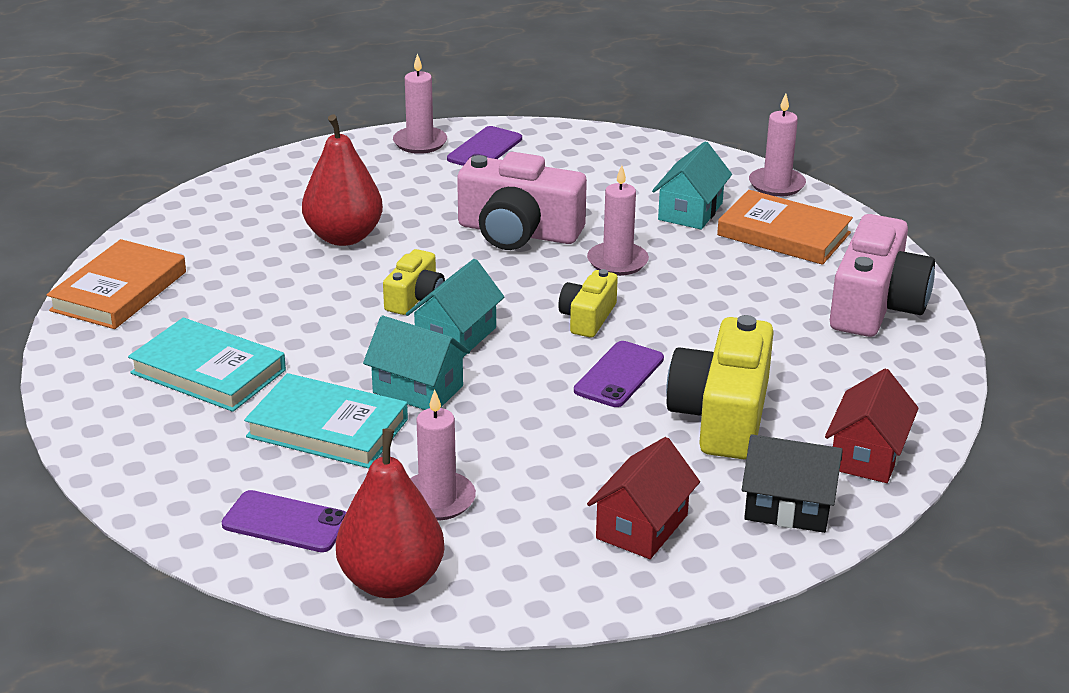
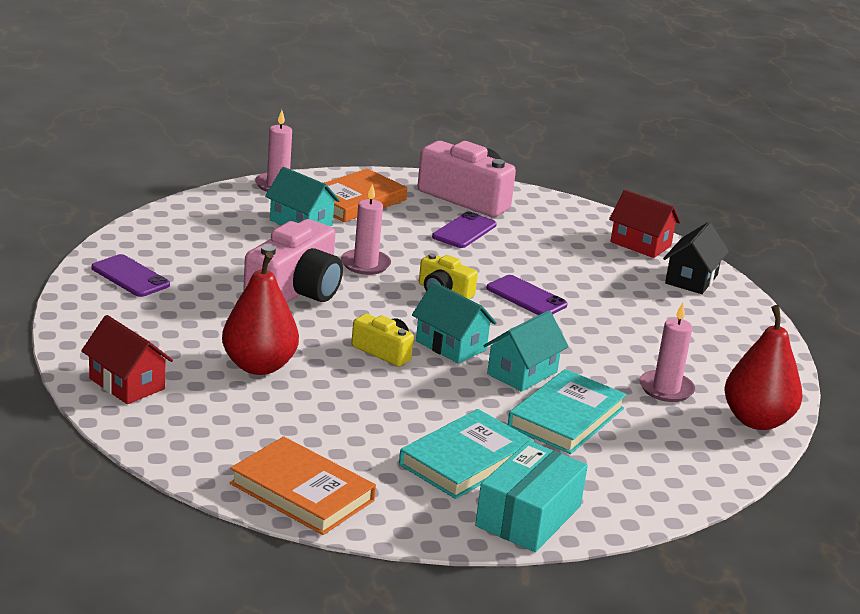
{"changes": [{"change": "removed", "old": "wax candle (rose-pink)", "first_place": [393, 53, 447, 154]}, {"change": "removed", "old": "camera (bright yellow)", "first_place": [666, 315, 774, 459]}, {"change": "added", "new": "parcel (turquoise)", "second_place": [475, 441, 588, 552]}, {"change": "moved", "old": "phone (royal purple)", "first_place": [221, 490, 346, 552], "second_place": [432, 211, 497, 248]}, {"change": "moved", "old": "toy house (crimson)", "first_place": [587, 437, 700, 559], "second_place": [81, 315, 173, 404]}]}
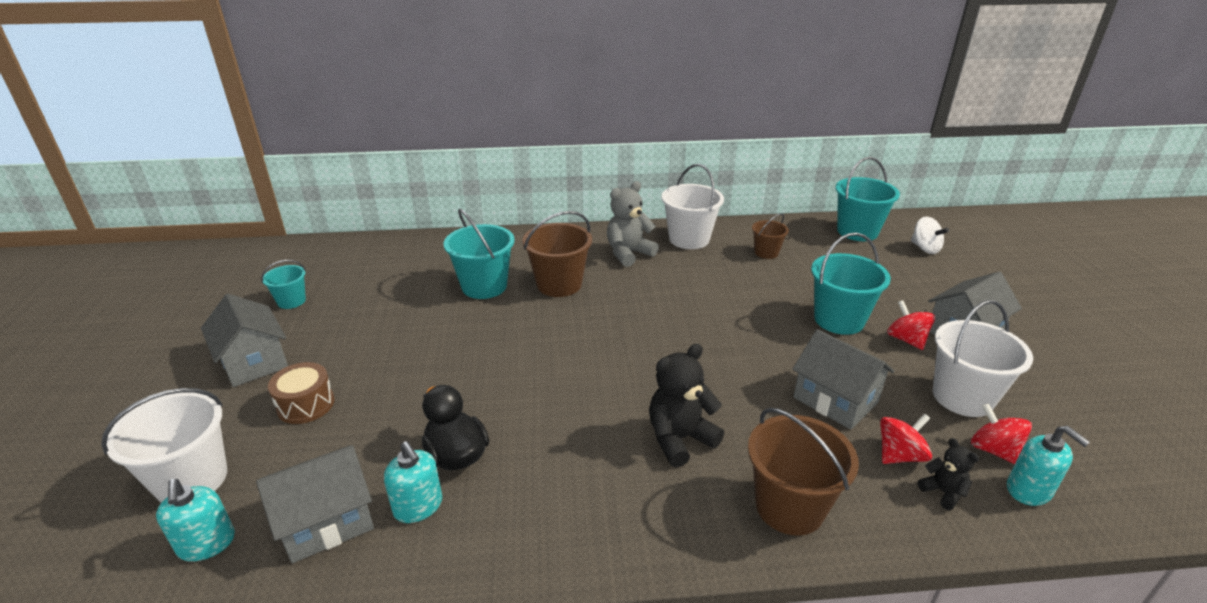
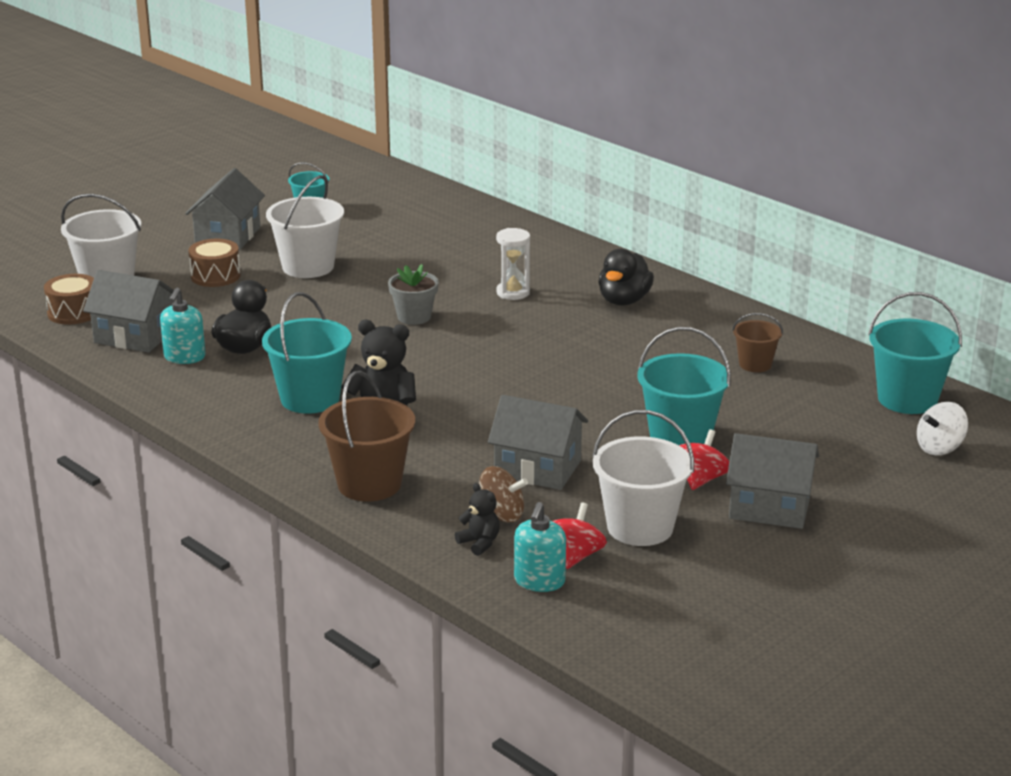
{"changes": [{"change": "added", "new": "flower pot (gray)", "second_place": [388, 264, 439, 325]}, {"change": "moved", "old": "pail (turquoise)", "first_place": [444, 209, 515, 299], "second_place": [262, 292, 352, 414]}, {"change": "moved", "old": "pail (pure white)", "first_place": [661, 164, 724, 249], "second_place": [266, 175, 344, 278]}, {"change": "replaced", "old": "soap dispenser (turquoise)", "new": "snare drum (dark brown)", "first_place": [156, 479, 235, 562], "second_place": [44, 274, 94, 325]}, {"change": "replaced", "old": "pail (dark brown)", "new": "sand timer (pure white)", "first_place": [522, 211, 592, 297], "second_place": [496, 228, 530, 300]}, {"change": "replaced", "old": "stuffed bear (gray)", "new": "duck (ebony)", "first_place": [607, 181, 659, 267], "second_place": [598, 249, 654, 306]}, {"change": "recoloured", "old": "spinning top (crimson)", "new": "spinning top (dark brown)", "first_place": [880, 414, 932, 464], "second_place": [479, 466, 528, 522]}, {"change": "turned", "old": "toy house (gray)", "first_place": [793, 329, 894, 429], "second_place": [488, 395, 588, 490], "degrees": -75}, {"change": "turned", "old": "spinning top (pure white)", "first_place": [911, 217, 949, 254], "second_place": [917, 402, 968, 455], "degrees": 45}, {"change": "turned", "old": "stuffed bear (ebony)", "first_place": [918, 438, 979, 510], "second_place": [455, 483, 500, 556], "degrees": -60}]}
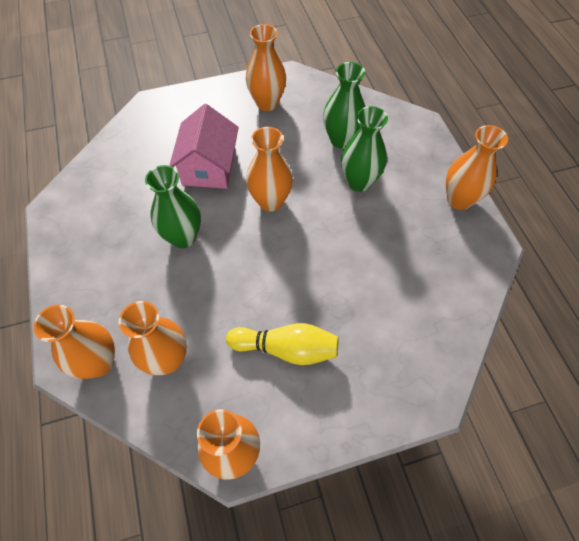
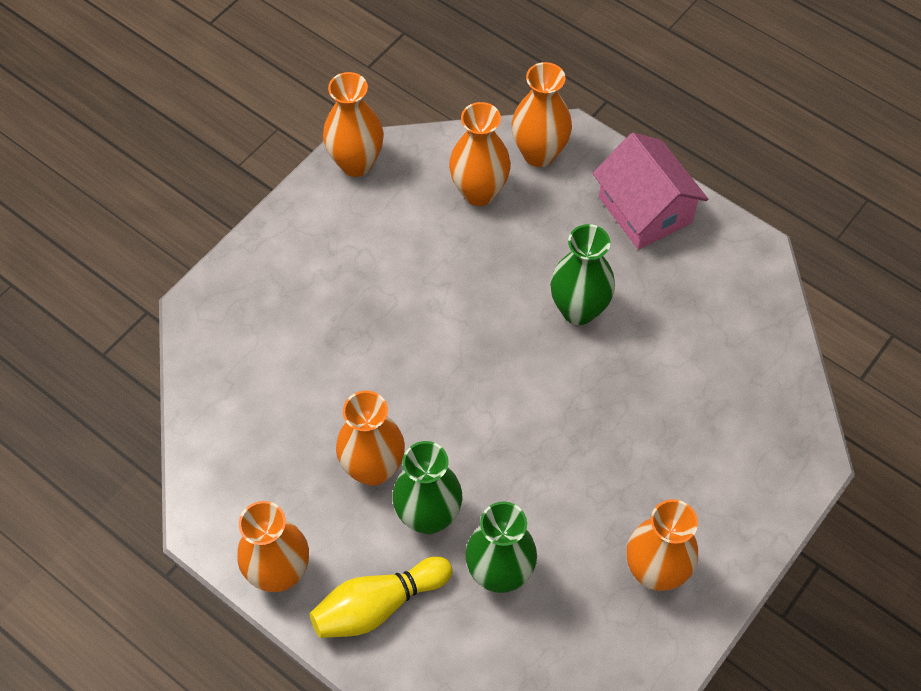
{"changes": [{"change": "moved", "old": "toy house (rose-pink)", "first_place": [169, 104, 239, 189], "second_place": [593, 133, 708, 250]}, {"change": "moved", "old": "tenpin (bright yellow)", "first_place": [226, 323, 338, 365], "second_place": [310, 556, 453, 638]}, {"change": "moved", "old": "tall vase (bright orange)", "first_place": [246, 127, 293, 212], "second_place": [336, 391, 405, 486]}]}
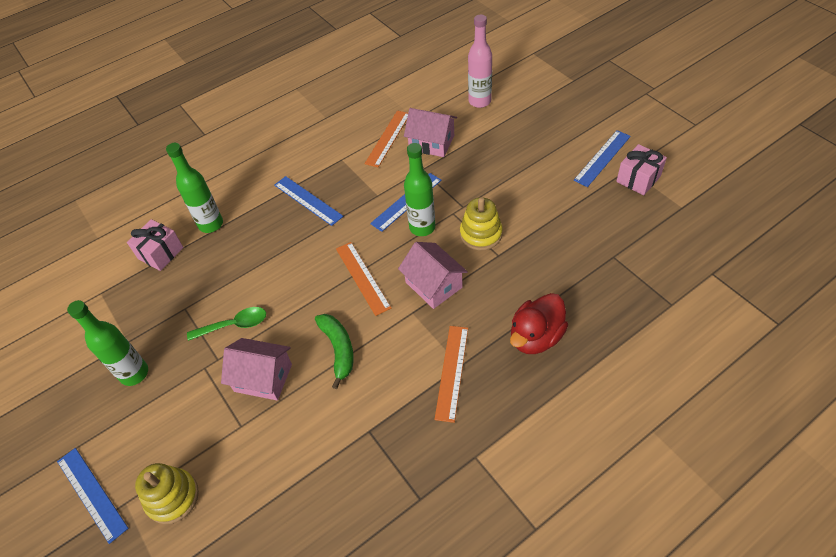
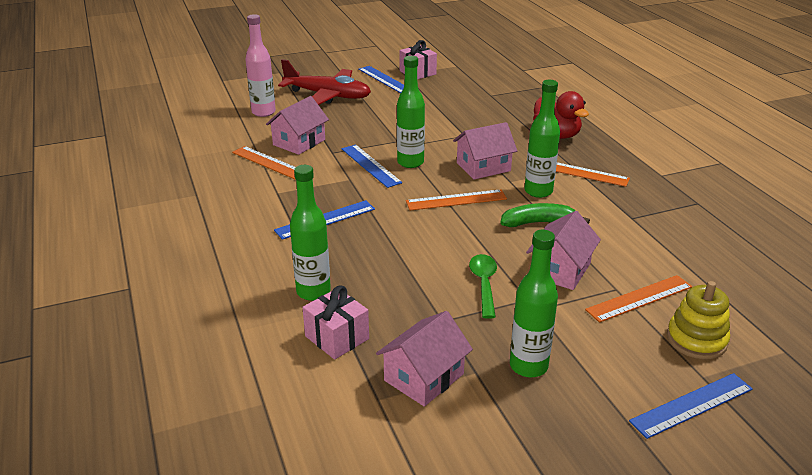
{"changes": [{"change": "removed", "old": "stacking toy (bright yellow)", "first_place": [460, 197, 503, 250]}, {"change": "added", "new": "toy plane (crimson)", "second_place": [278, 59, 371, 105]}, {"change": "added", "new": "toy house (rose-pink)", "second_place": [376, 311, 473, 407]}, {"change": "added", "new": "flask (green)", "second_place": [525, 80, 560, 198]}, {"change": "added", "new": "straightedge (bright orange)", "second_place": [585, 275, 692, 323]}]}
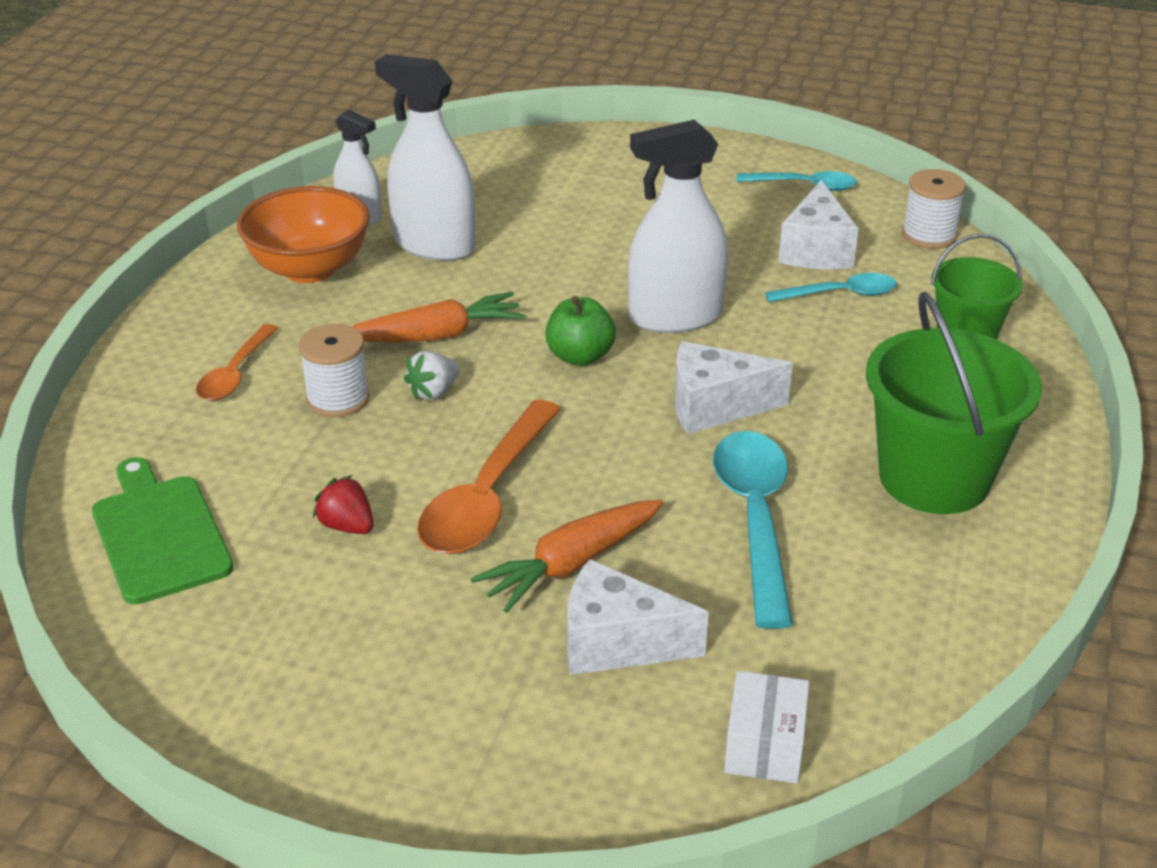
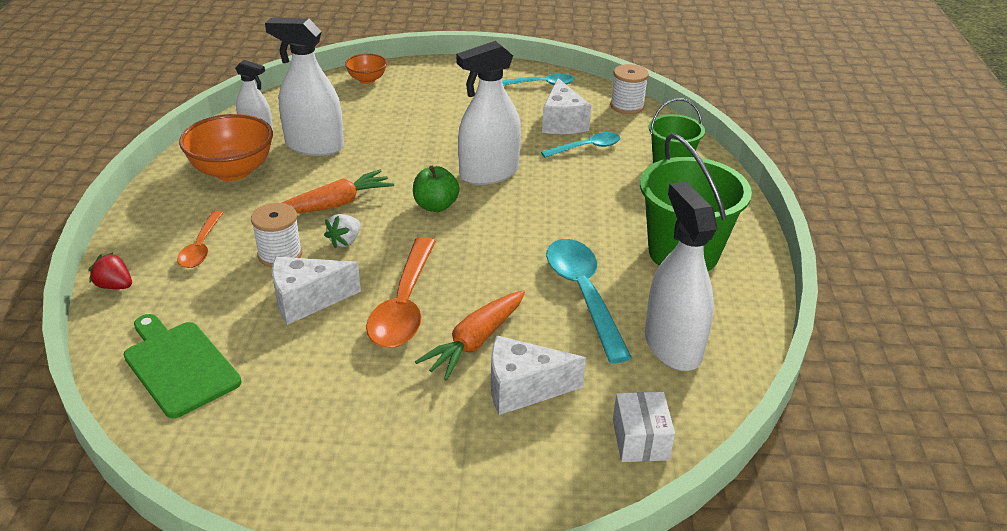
{"changes": [{"change": "added", "new": "bowl (bright orange)", "second_place": [345, 53, 387, 84]}, {"change": "added", "new": "spray cleaner (pure white)", "second_place": [645, 182, 717, 371]}, {"change": "moved", "old": "berry (crimson)", "first_place": [313, 475, 374, 534], "second_place": [89, 252, 132, 289]}, {"change": "moved", "old": "cheese (pure white)", "first_place": [675, 341, 793, 434], "second_place": [272, 257, 361, 325]}]}
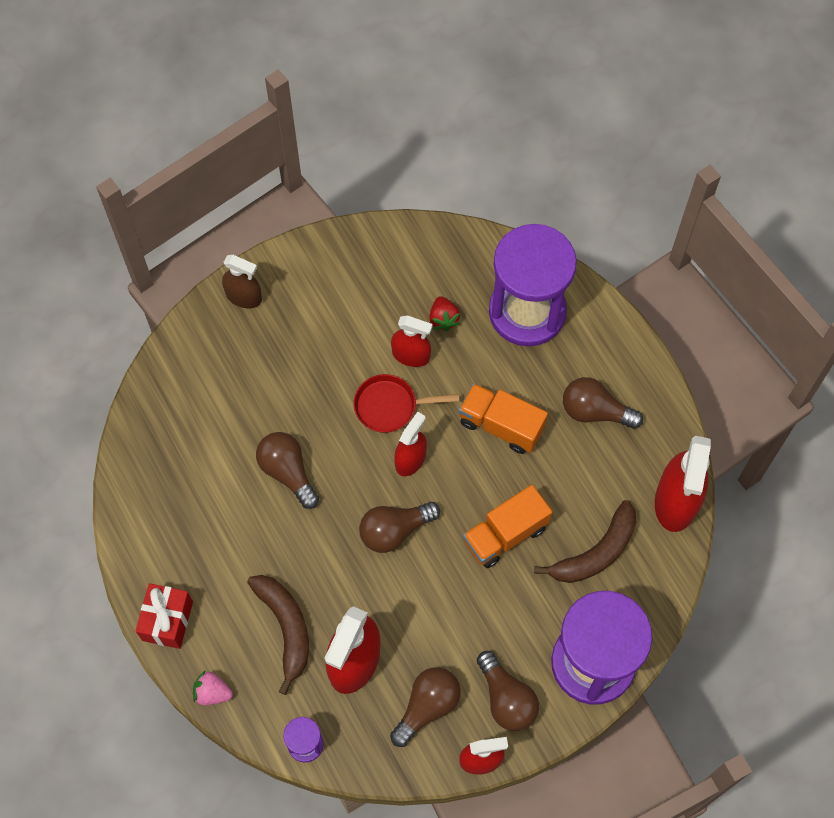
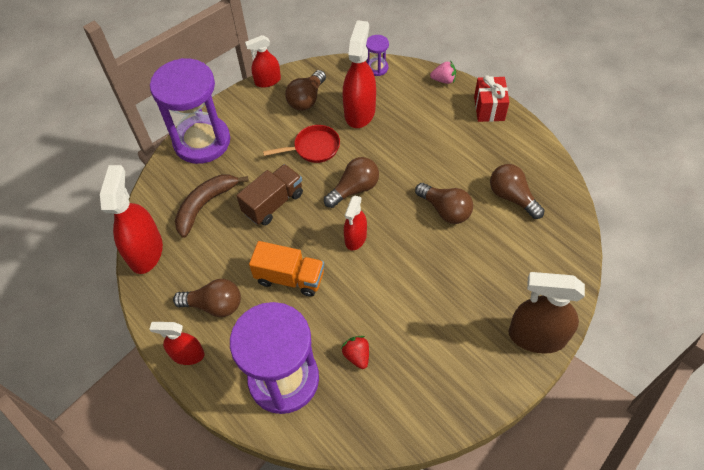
{"changes": [{"change": "removed", "old": "toy banana (dark brown)", "first_place": [247, 575, 309, 695]}, {"change": "moved", "old": "pan (crimson)", "first_place": [353, 374, 459, 433], "second_place": [263, 125, 340, 163]}, {"change": "moved", "old": "spray cleaner (crimson)", "first_place": [391, 315, 433, 367], "second_place": [149, 322, 205, 365]}, {"change": "moved", "old": "lightbulb (dark brown)", "first_place": [477, 651, 539, 731], "second_place": [490, 164, 545, 219]}, {"change": "recoloured", "old": "toy truck (bright orange)", "new": "toy truck (dark brown)", "first_place": [463, 485, 552, 568], "second_place": [236, 164, 303, 226]}, {"change": "resized", "old": "spray cleaner (dark brown)", "first_place": [222, 255, 262, 308], "second_place": [508, 272, 585, 354], "factor": 1.67}]}
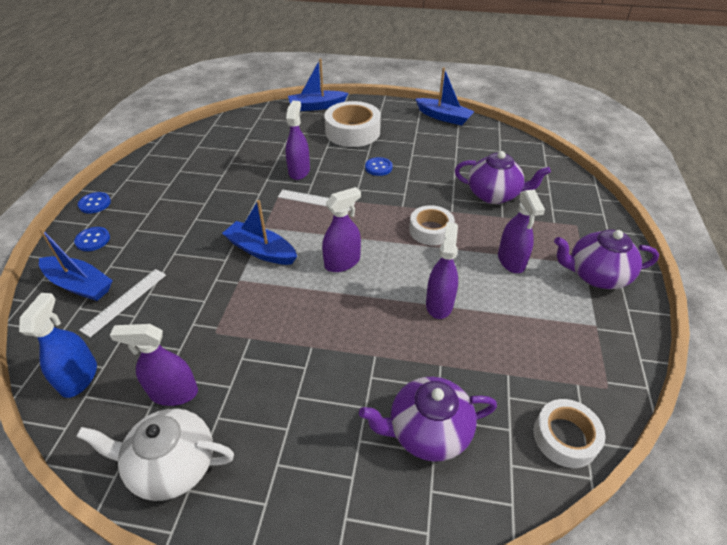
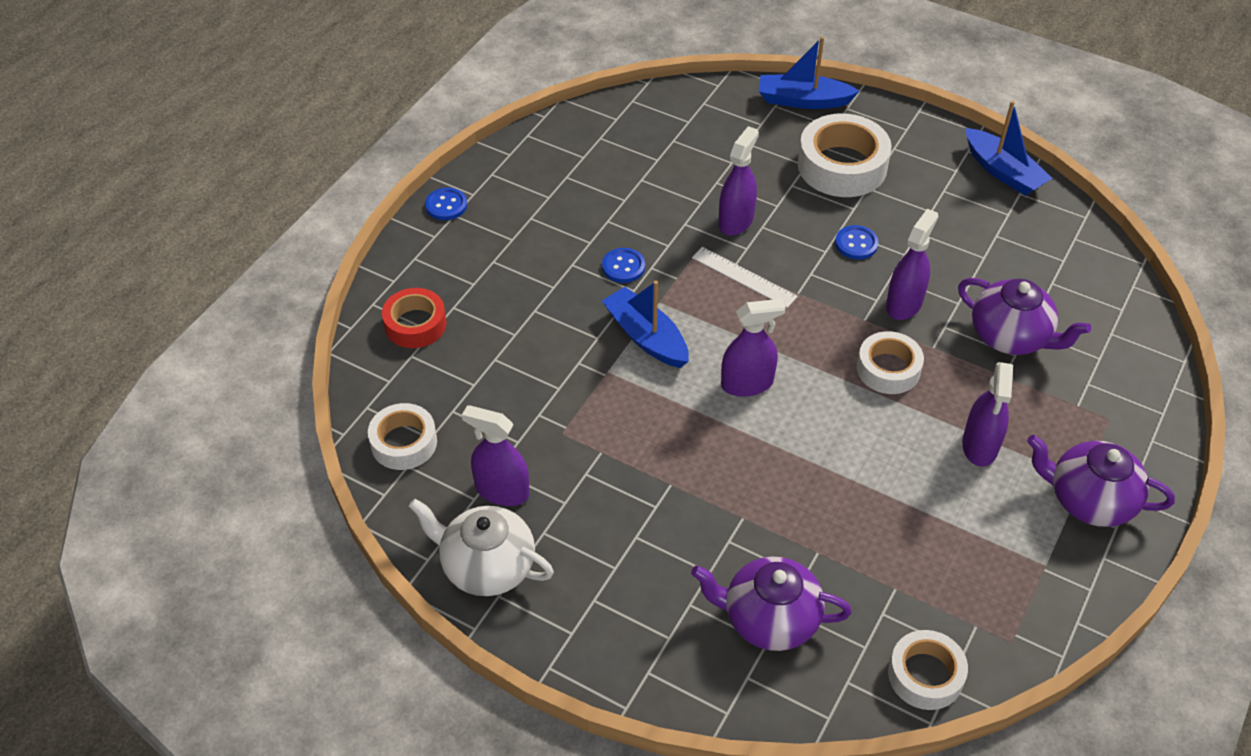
{"changes": [{"change": "removed", "old": "straightedge (pure white)", "first_place": [79, 269, 166, 337]}, {"change": "moved", "old": "button (royal blue)", "first_place": [74, 227, 110, 251], "second_place": [602, 248, 645, 283]}, {"change": "moved", "old": "spray cleaner (royal purple)", "first_place": [426, 222, 458, 319], "second_place": [886, 209, 938, 320]}, {"change": "replaced", "old": "spray cleaner (royal blue)", "new": "roll of tape (pure white)", "first_place": [19, 293, 97, 398], "second_place": [368, 403, 437, 470]}, {"change": "replaced", "old": "boat (royal blue)", "new": "roll of tape (crimson)", "first_place": [39, 228, 113, 301], "second_place": [382, 288, 446, 348]}]}
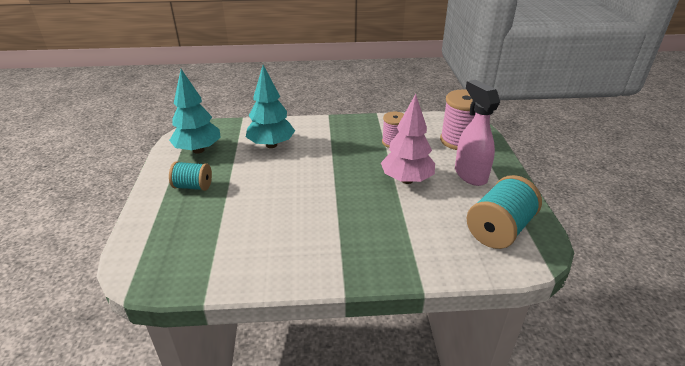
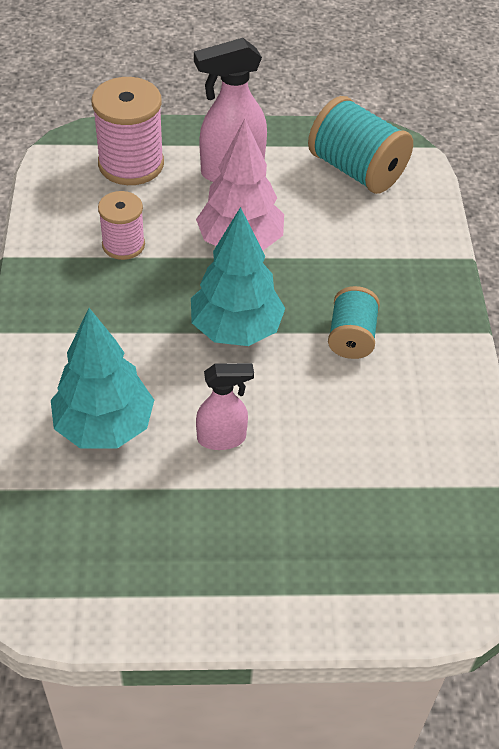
{"changes": [{"change": "added", "new": "spray cleaner (rose-pink)", "second_place": [196, 363, 254, 450]}, {"change": "moved", "old": "fir tree (turquoise)", "first_place": [169, 69, 221, 154], "second_place": [191, 207, 286, 346]}, {"change": "moved", "old": "spool (turquoise)", "first_place": [169, 161, 212, 191], "second_place": [328, 286, 380, 359]}]}
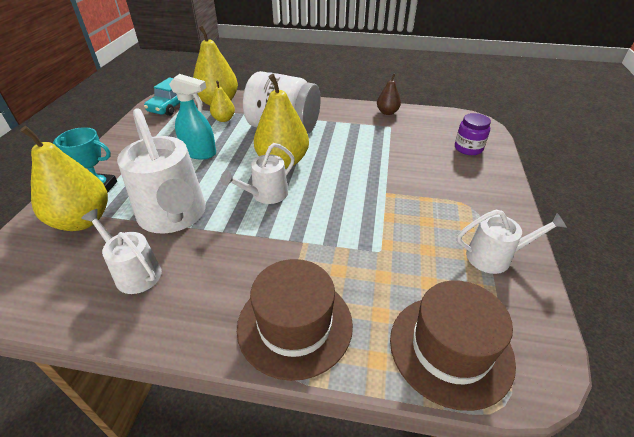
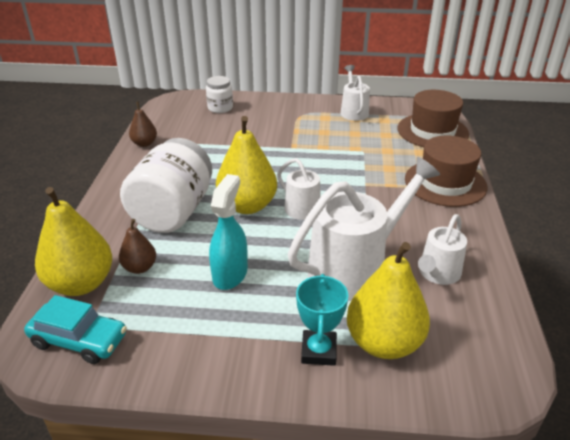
{"changes": [{"change": "recoloured", "old": "pear fruit (bright yellow)", "new": "pear fruit (dark brown)", "first_place": [210, 80, 235, 122], "second_place": [119, 219, 156, 274]}, {"change": "recoloured", "old": "jar (royal purple)", "new": "jar (pure white)", "first_place": [455, 113, 491, 155], "second_place": [206, 76, 233, 113]}]}
